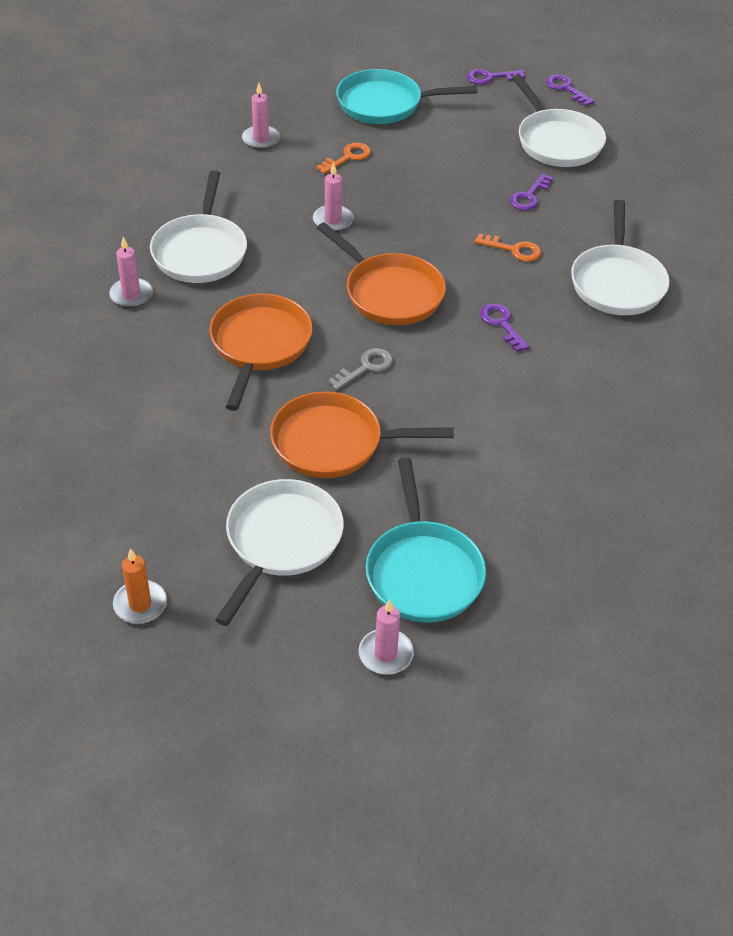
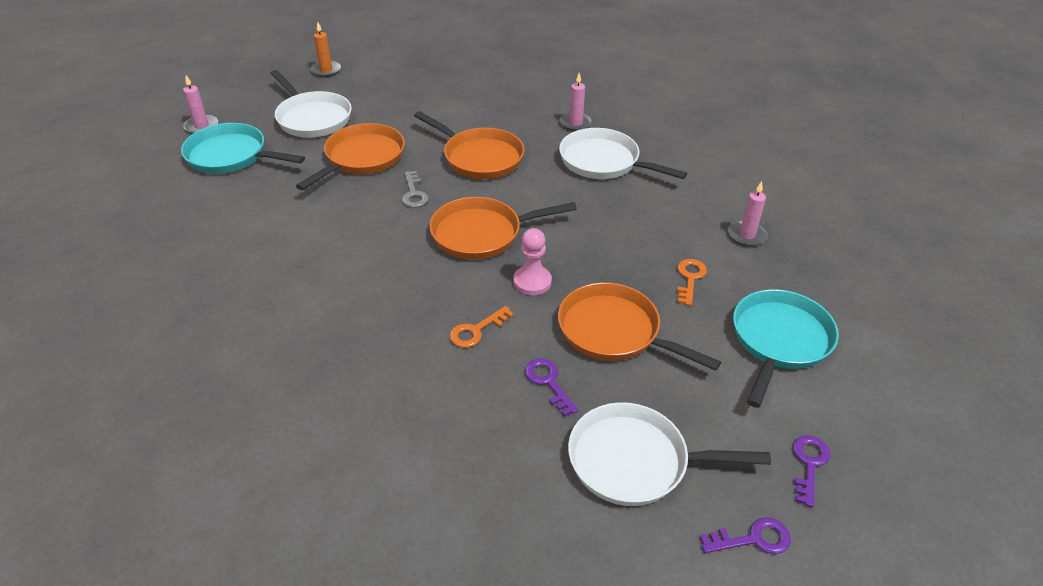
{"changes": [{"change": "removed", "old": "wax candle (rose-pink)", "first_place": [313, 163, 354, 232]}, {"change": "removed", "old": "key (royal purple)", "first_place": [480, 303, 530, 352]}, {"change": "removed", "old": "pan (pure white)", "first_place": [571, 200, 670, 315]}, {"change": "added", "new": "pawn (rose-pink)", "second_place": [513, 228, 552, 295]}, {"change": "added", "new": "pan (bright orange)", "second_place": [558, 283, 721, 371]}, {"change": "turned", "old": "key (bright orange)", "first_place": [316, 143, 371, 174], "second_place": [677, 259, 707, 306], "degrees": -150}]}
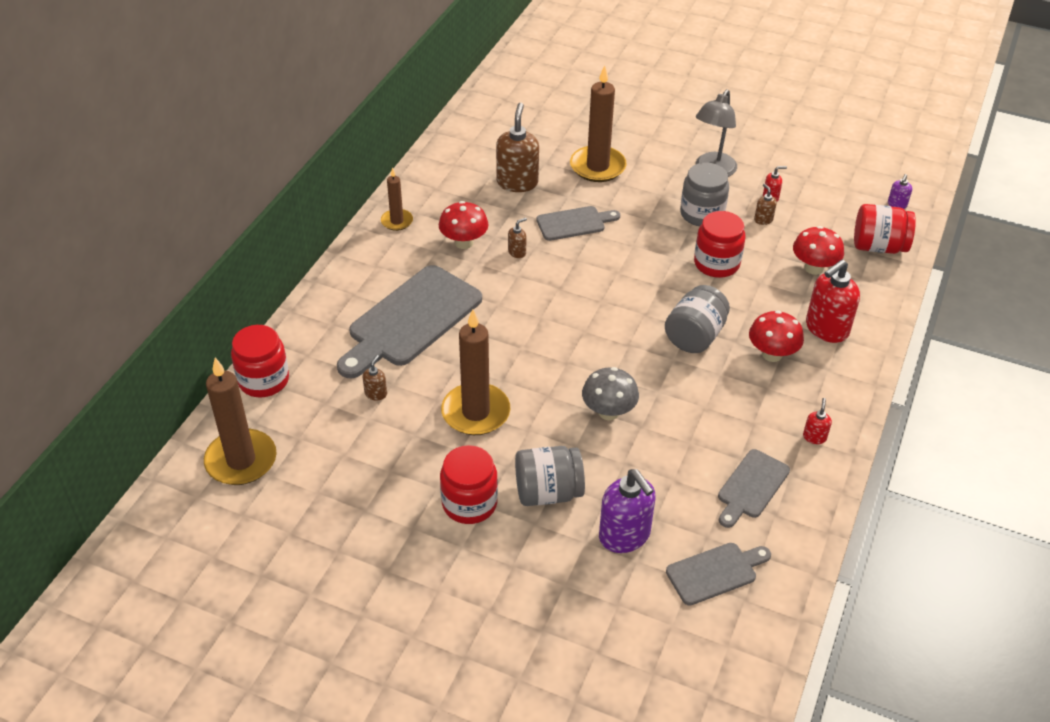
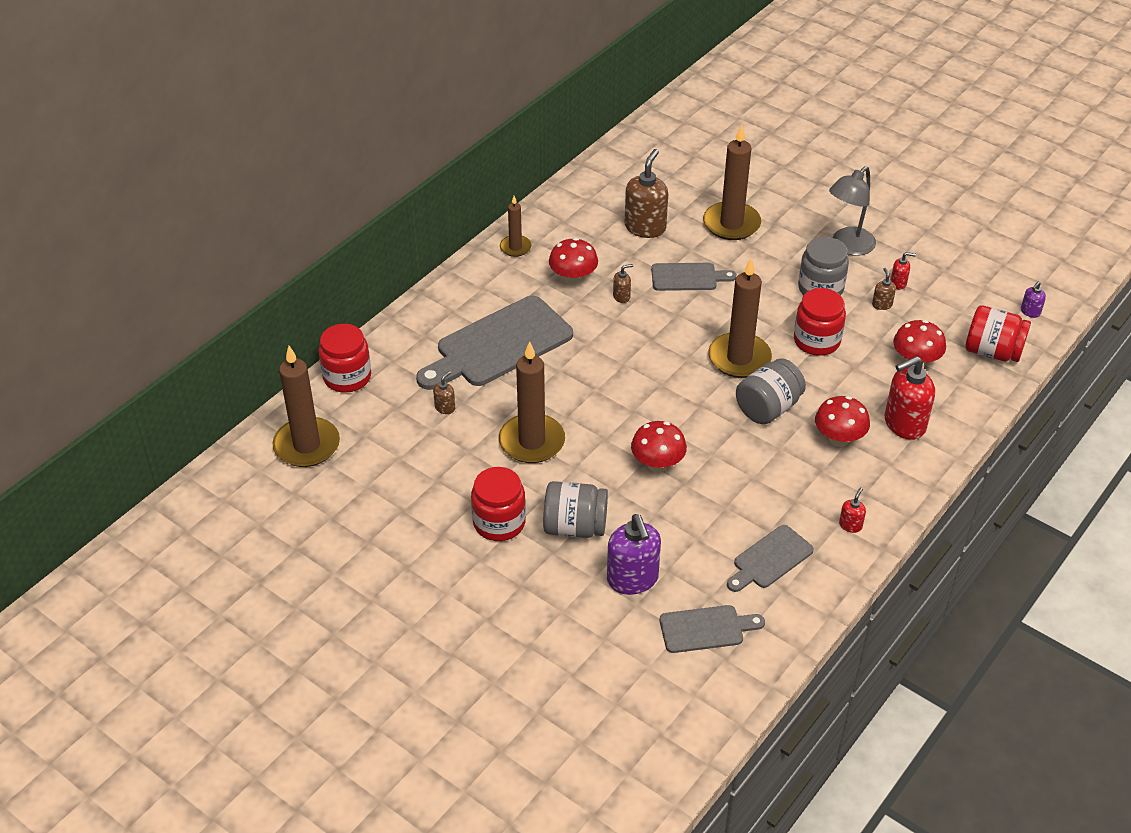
{"changes": [{"change": "added", "new": "wax candle (dark brown)", "second_place": [708, 259, 772, 378]}, {"change": "recoloured", "old": "toadstool (gray)", "new": "toadstool (crimson)", "first_place": [582, 367, 639, 420], "second_place": [631, 421, 687, 473]}]}
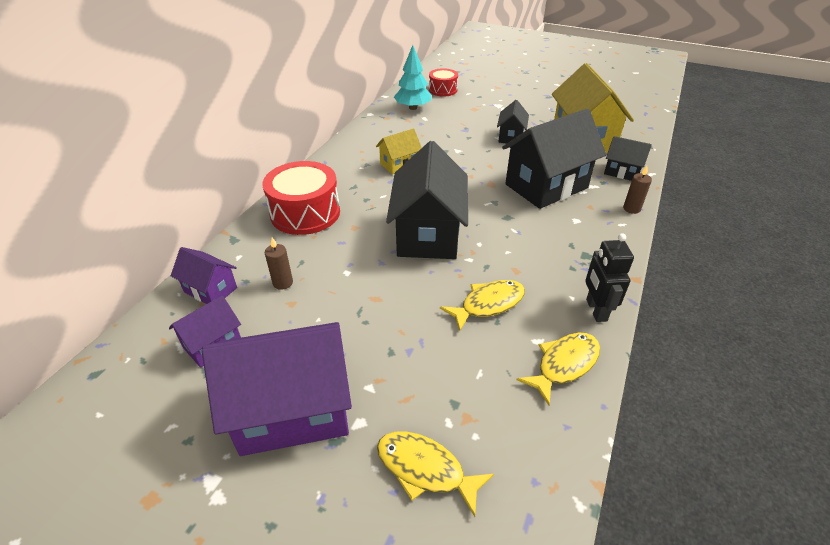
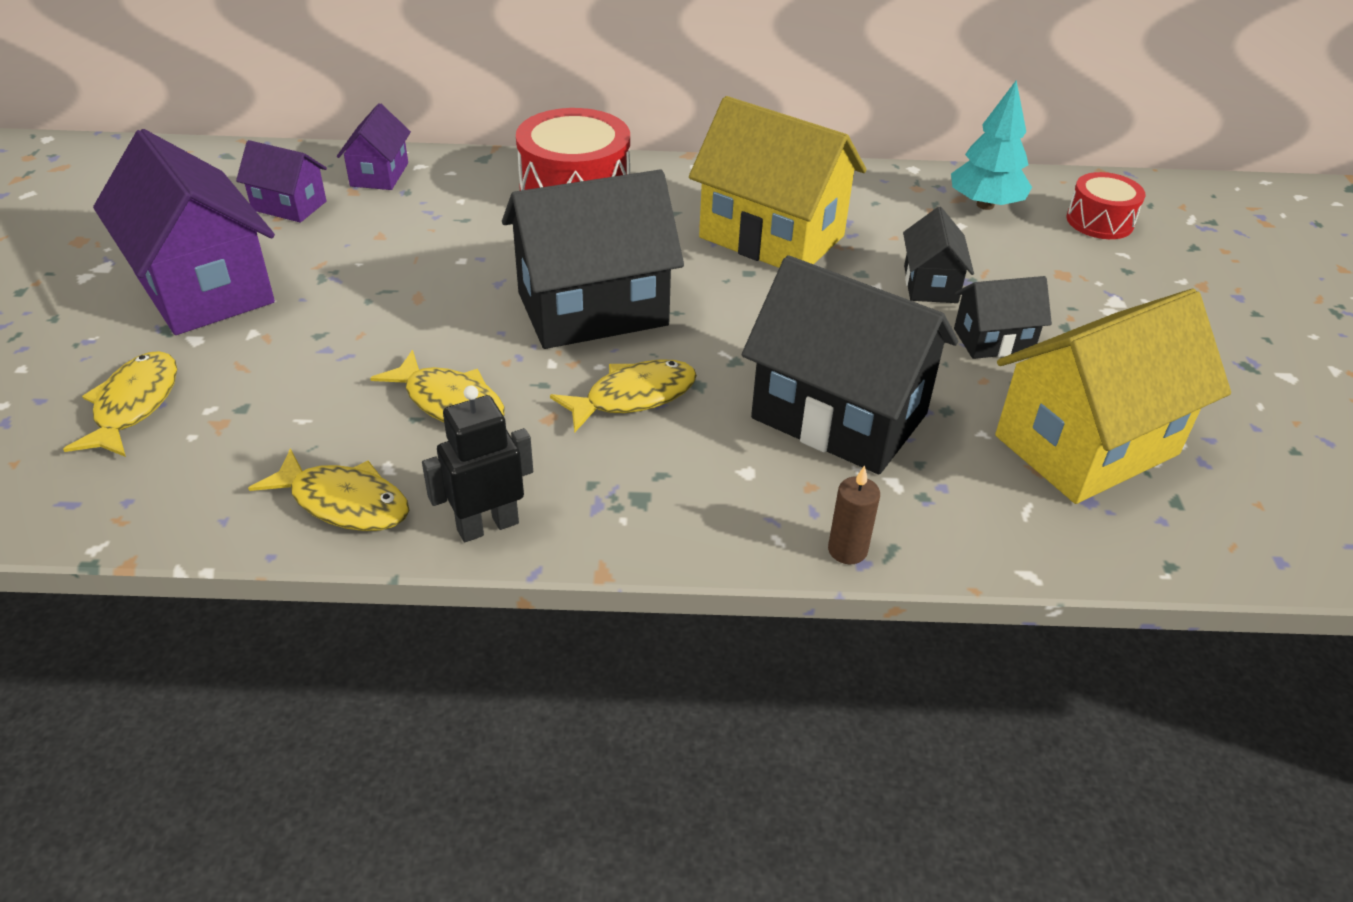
{"changes": [{"change": "removed", "old": "wax candle (dark brown)", "first_place": [265, 238, 293, 290]}, {"change": "added", "new": "toy fish (bright yellow)", "second_place": [550, 359, 697, 433]}, {"change": "moved", "old": "toy house (ebony)", "first_place": [604, 136, 652, 181], "second_place": [903, 207, 974, 303]}, {"change": "resized", "old": "toy house (bright yellow)", "first_place": [376, 129, 422, 175], "second_place": [689, 96, 866, 268], "factor": 1.99}]}
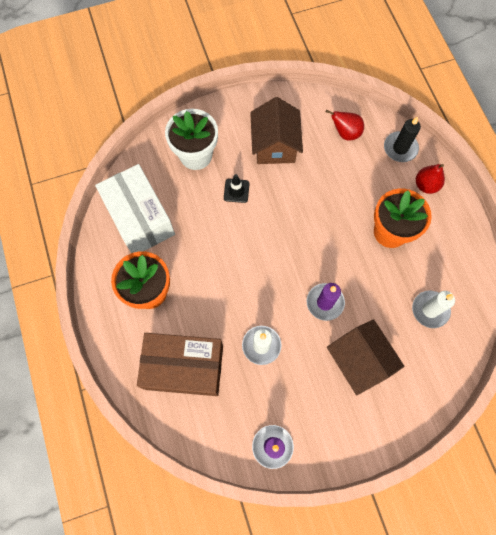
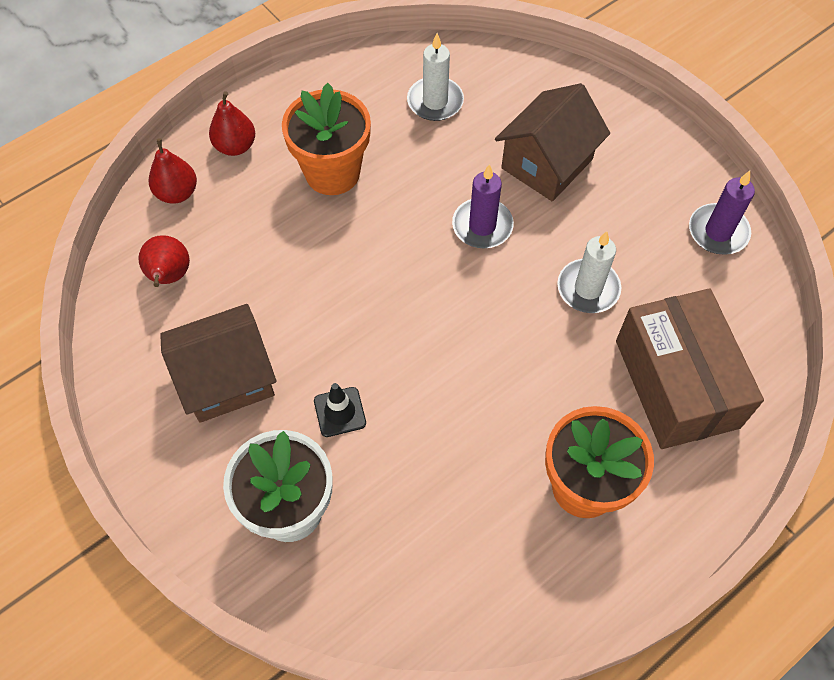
{"changes": [{"change": "removed", "old": "parcel (pure white)", "first_place": [95, 164, 175, 253]}, {"change": "replaced", "old": "wax candle (ebony)", "new": "pear fruit (crimson)", "first_place": [384, 116, 421, 162], "second_place": [149, 138, 197, 204]}]}
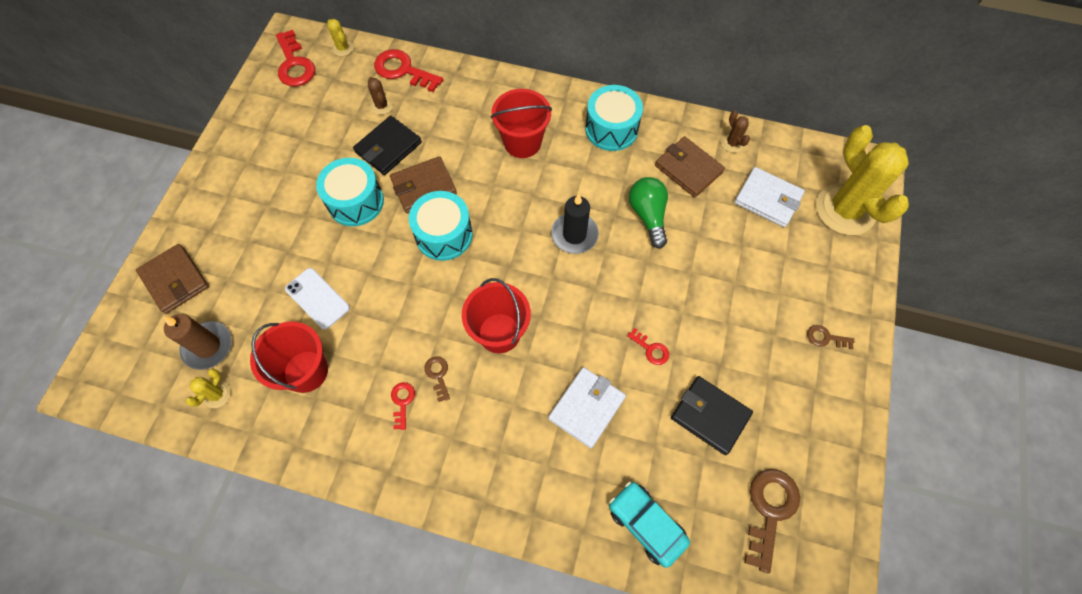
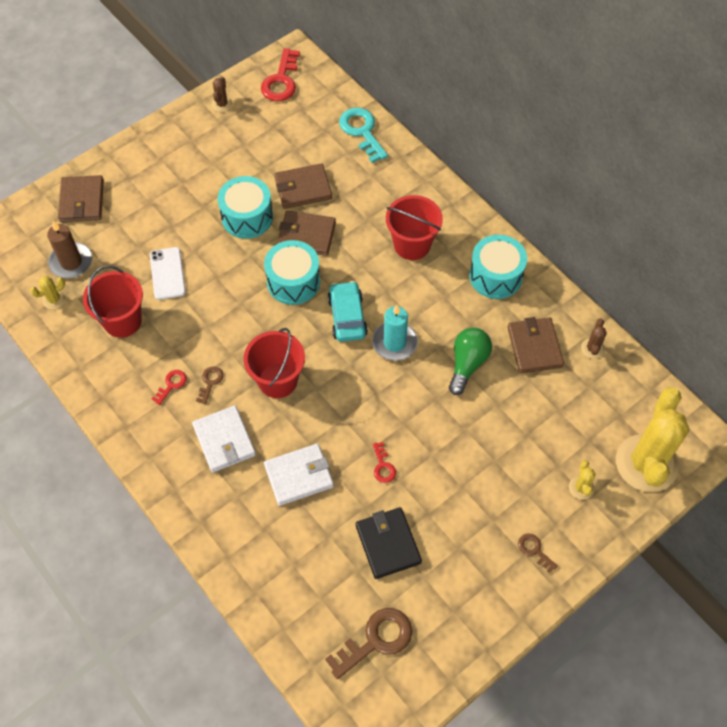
{"changes": [{"change": "moved", "old": "prickly plant (bright yellow)", "first_place": [327, 19, 353, 56], "second_place": [569, 460, 596, 500]}, {"change": "moved", "old": "prickly plant (dark brown)", "first_place": [368, 77, 393, 115], "second_place": [212, 77, 232, 112]}, {"change": "moved", "old": "automobile (turquoise)", "first_place": [609, 481, 690, 568], "second_place": [328, 281, 368, 342]}, {"change": "moved", "old": "billfold (pure white)", "first_place": [735, 167, 805, 227], "second_place": [192, 405, 256, 473]}, {"change": "recoloured", "old": "billfold (ebony)", "new": "billfold (dark brown)", "first_place": [353, 115, 422, 175], "second_place": [274, 164, 332, 209]}, {"change": "recoloured", "old": "key (crimson)", "new": "key (turquoise)", "first_place": [374, 49, 443, 92], "second_place": [339, 108, 388, 163]}, {"change": "recoloured", "old": "wax candle (ebony)", "new": "wax candle (turquoise)", "first_place": [551, 194, 599, 254], "second_place": [372, 305, 418, 361]}]}
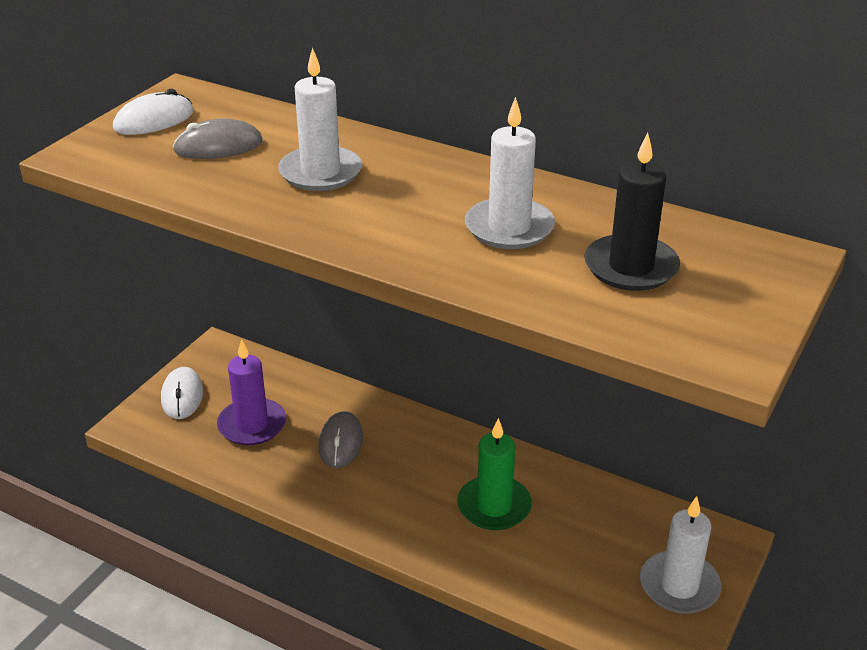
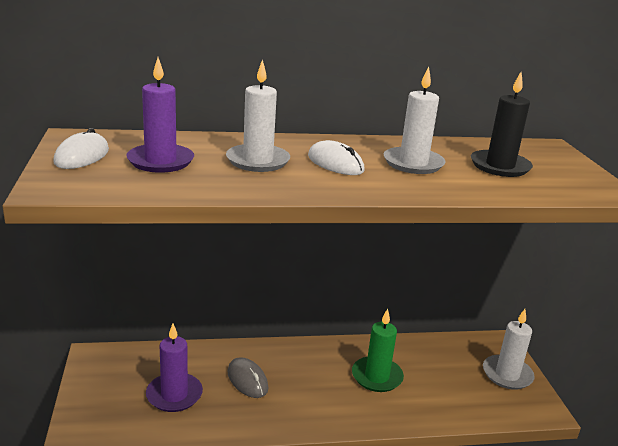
{"changes": [{"change": "moved", "old": "computer mouse (pure white)", "first_place": [161, 367, 203, 419], "second_place": [308, 140, 365, 175]}, {"change": "replaced", "old": "computer mouse (gray)", "new": "wax candle (royal purple)", "first_place": [173, 119, 263, 159], "second_place": [126, 58, 194, 173]}]}
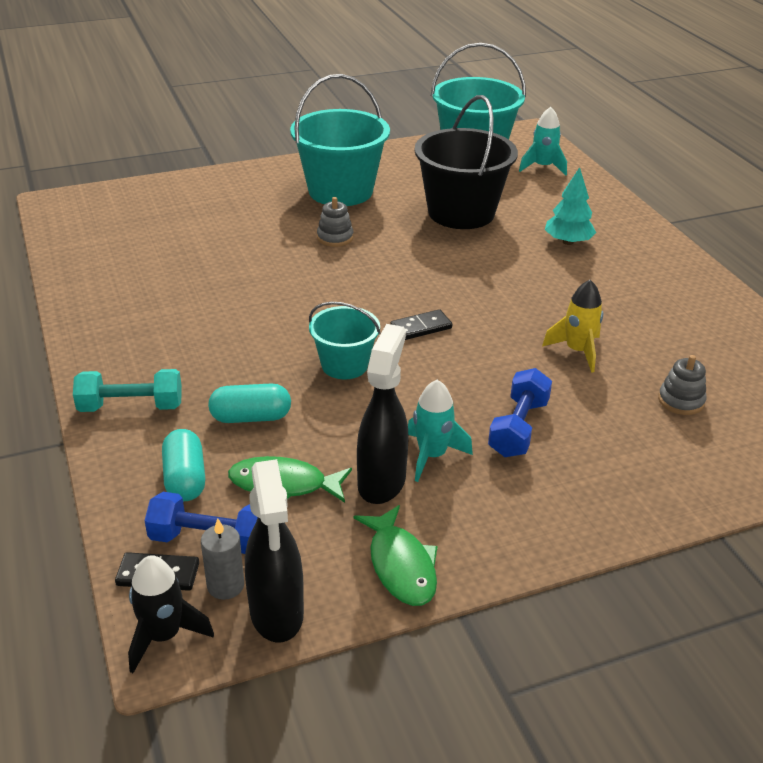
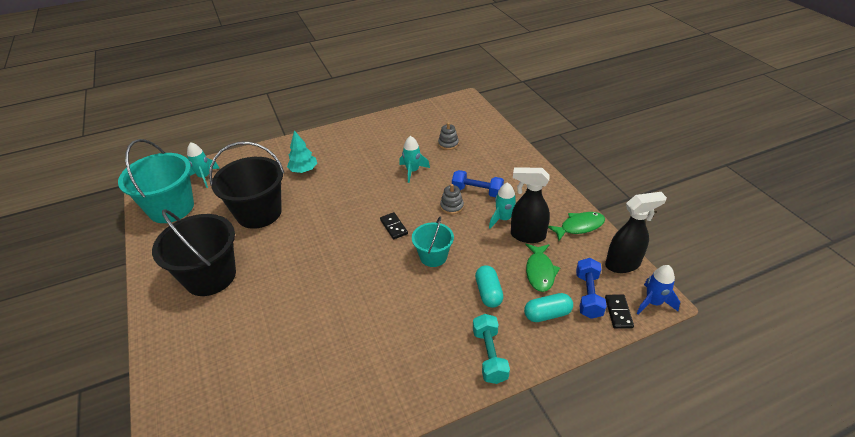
{"changes": [{"change": "removed", "old": "wax candle (gray)", "first_place": [201, 518, 244, 600]}, {"change": "moved", "old": "stacking toy (gray)", "first_place": [317, 197, 353, 247], "second_place": [440, 184, 464, 214]}, {"change": "recoloured", "old": "spaceship (ebony)", "new": "spaceship (royal blue)", "first_place": [128, 555, 214, 673], "second_place": [637, 265, 680, 314]}, {"change": "recoloured", "old": "pail (turquoise)", "new": "pail (ebony)", "first_place": [290, 74, 390, 206], "second_place": [152, 209, 236, 296]}, {"change": "recoloured", "old": "spaceship (bright yellow)", "new": "spaceship (turquoise)", "first_place": [542, 280, 603, 373], "second_place": [399, 136, 430, 183]}]}
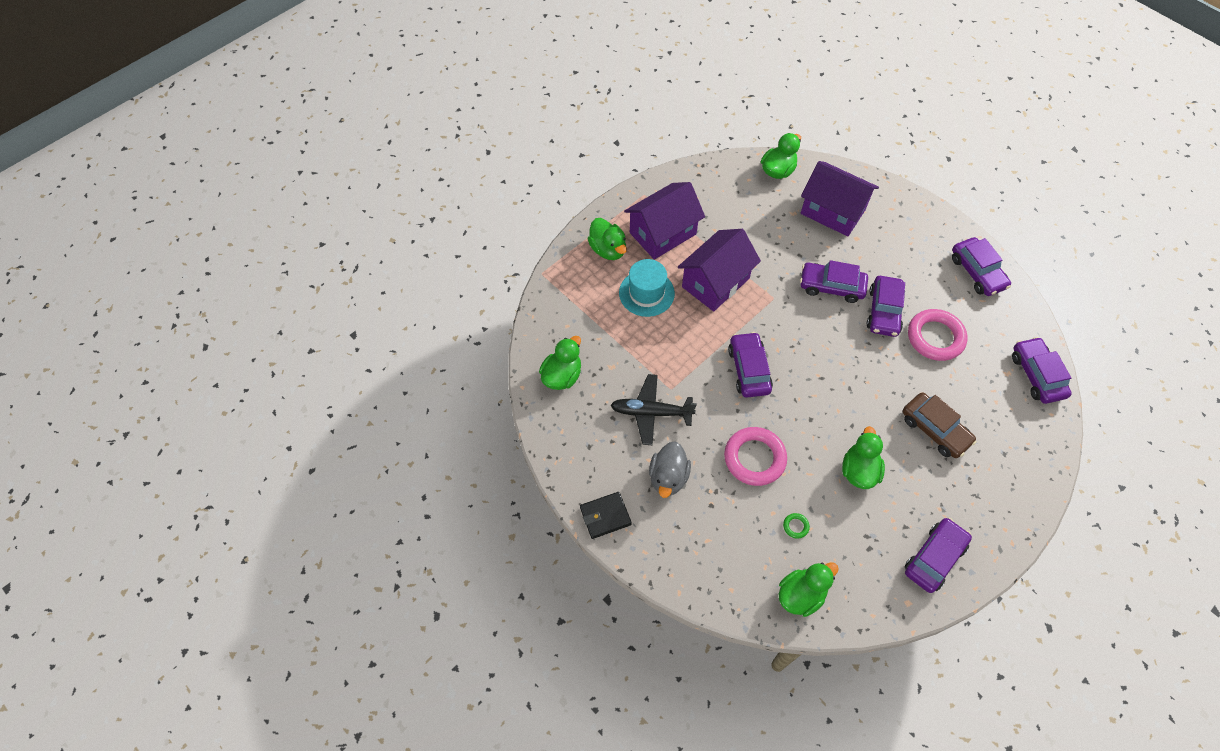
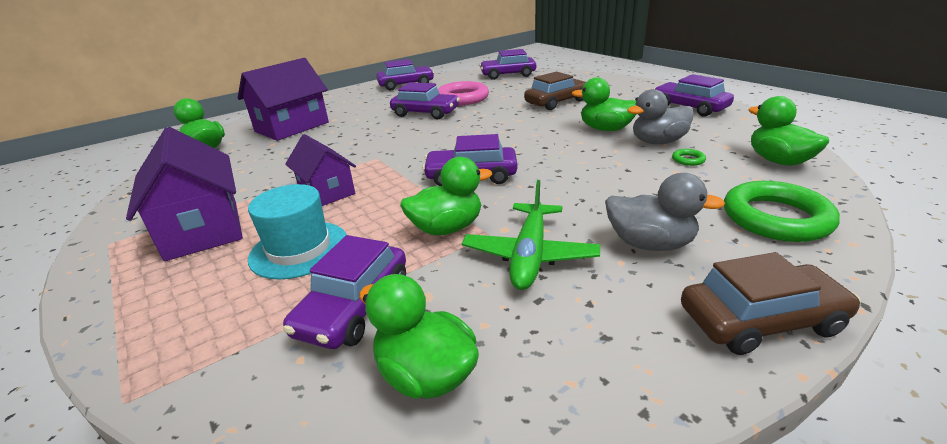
{"changes": [{"change": "removed", "old": "hoop (rose-pink)", "first_place": [724, 427, 787, 486]}, {"change": "added", "new": "duck (gray)", "second_place": [627, 89, 694, 144]}, {"change": "added", "new": "hoop (green)", "second_place": [724, 181, 840, 242]}, {"change": "moved", "old": "duck (green)", "first_place": [587, 218, 627, 260], "second_place": [400, 157, 492, 235]}, {"change": "moved", "old": "automobile (royal purple)", "first_place": [800, 260, 868, 303], "second_place": [283, 235, 406, 349]}, {"change": "replaced", "old": "billfold (ebony)", "new": "automobile (dark brown)", "first_place": [580, 492, 632, 539], "second_place": [681, 252, 860, 355]}, {"change": "recoloured", "old": "toy plane (ebony)", "new": "toy plane (green)", "first_place": [610, 374, 697, 445], "second_place": [462, 180, 600, 290]}, {"change": "resized", "old": "toy house (royal purple)", "first_place": [678, 229, 761, 312], "second_place": [285, 134, 356, 206], "factor": 0.64}]}
